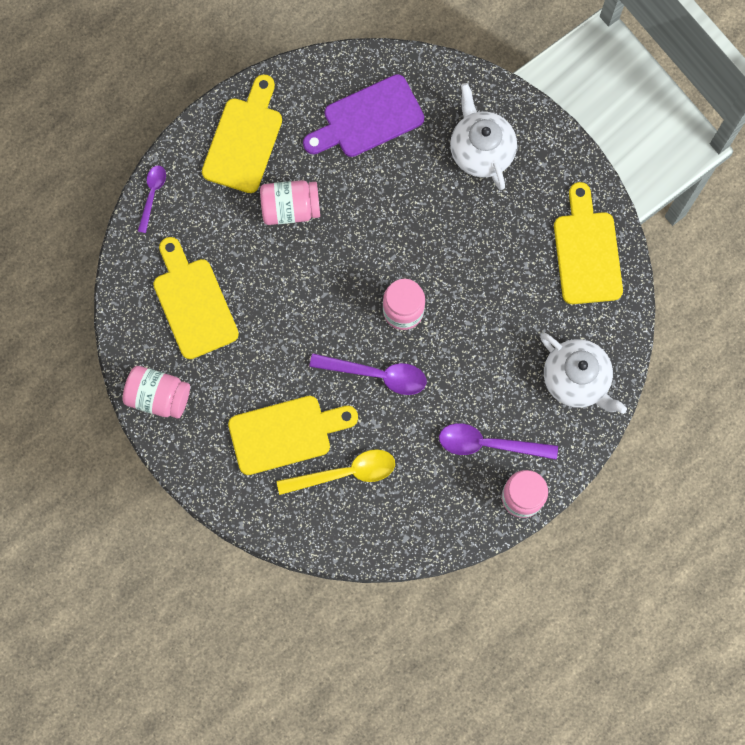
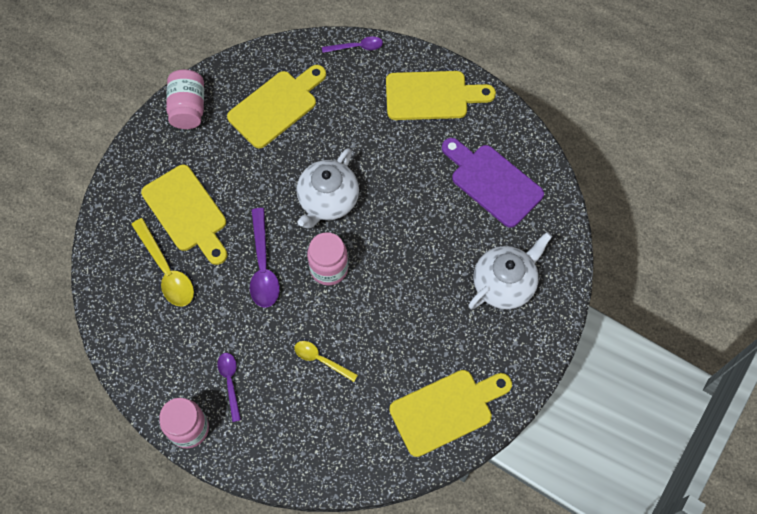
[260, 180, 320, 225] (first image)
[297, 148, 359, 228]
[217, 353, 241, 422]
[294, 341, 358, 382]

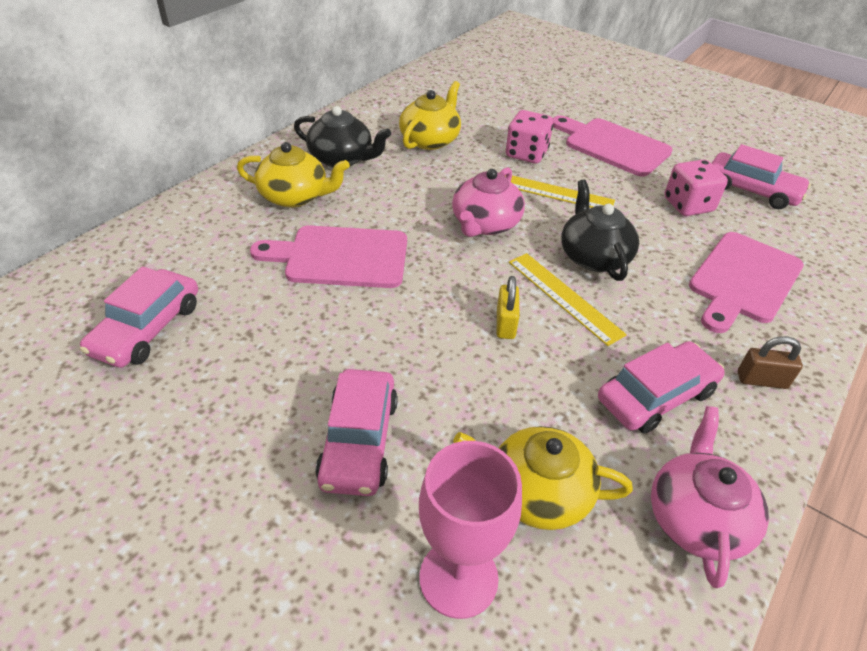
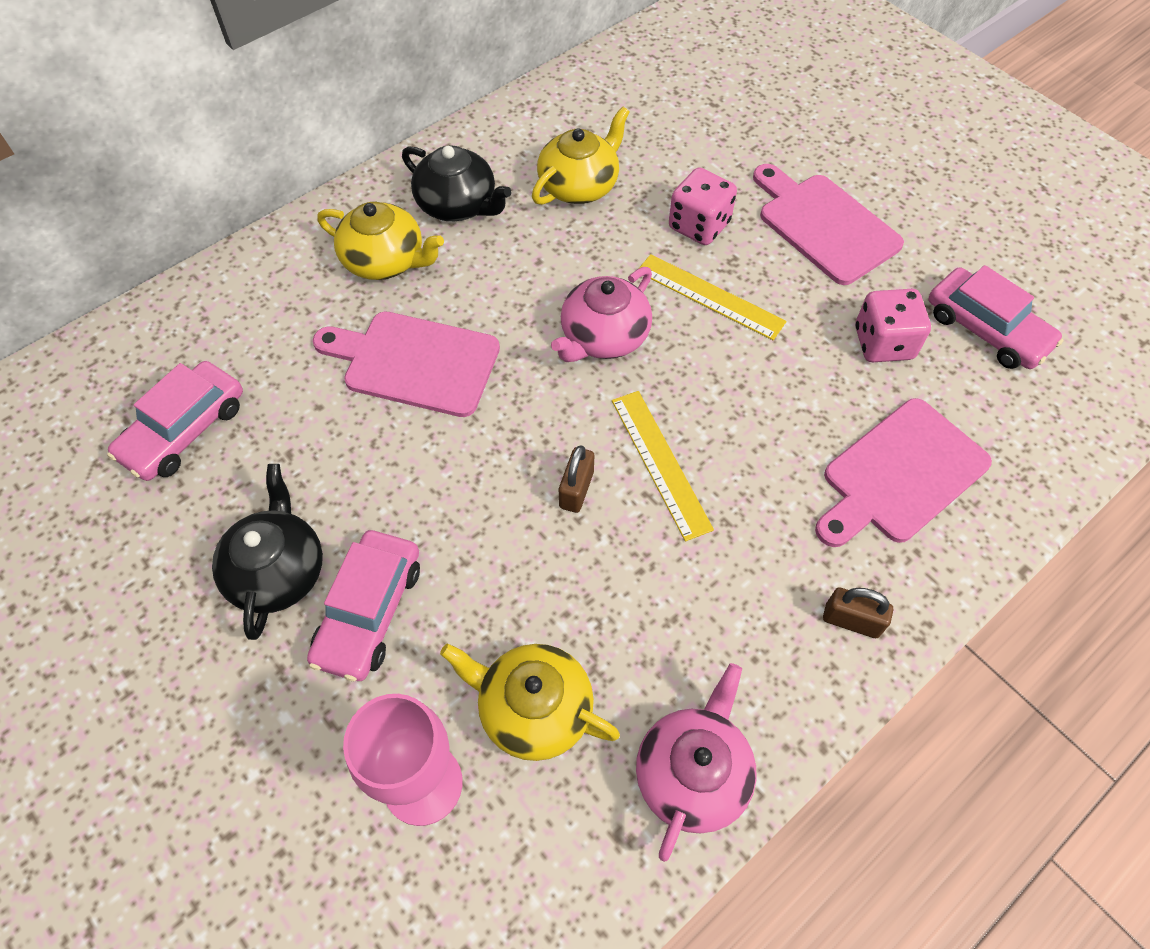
[212, 464, 323, 640]
[559, 445, 594, 513]
[598, 341, 725, 433] (first image)

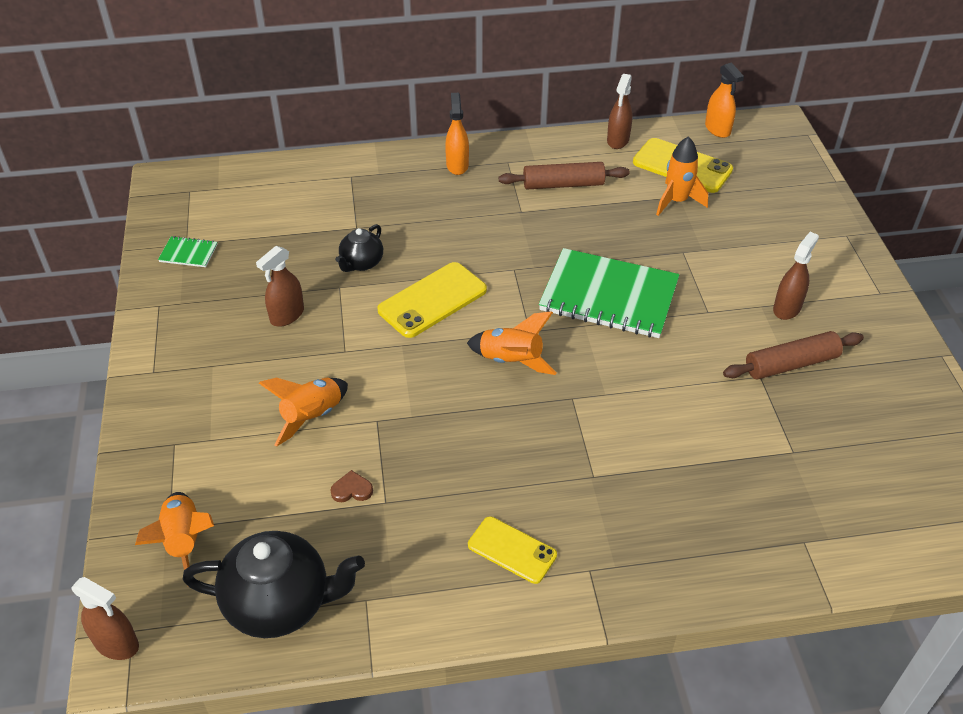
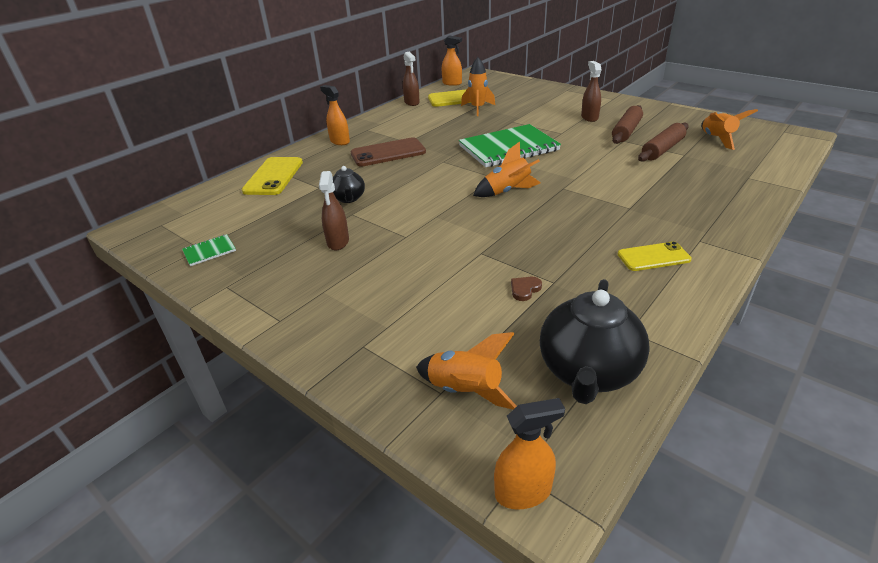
[638, 123, 689, 162]
[242, 157, 303, 195]
[701, 109, 758, 150]
[540, 279, 650, 404]
[494, 398, 565, 510]
[351, 137, 426, 166]

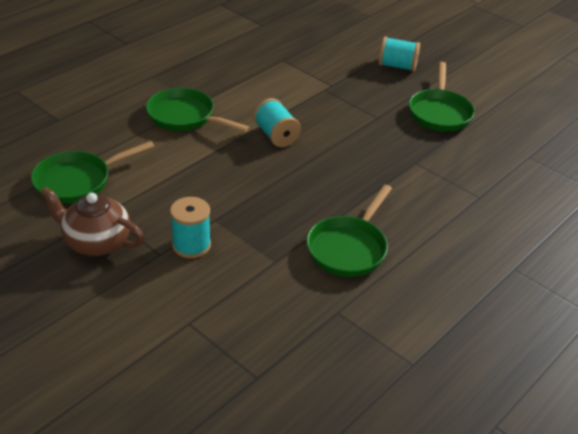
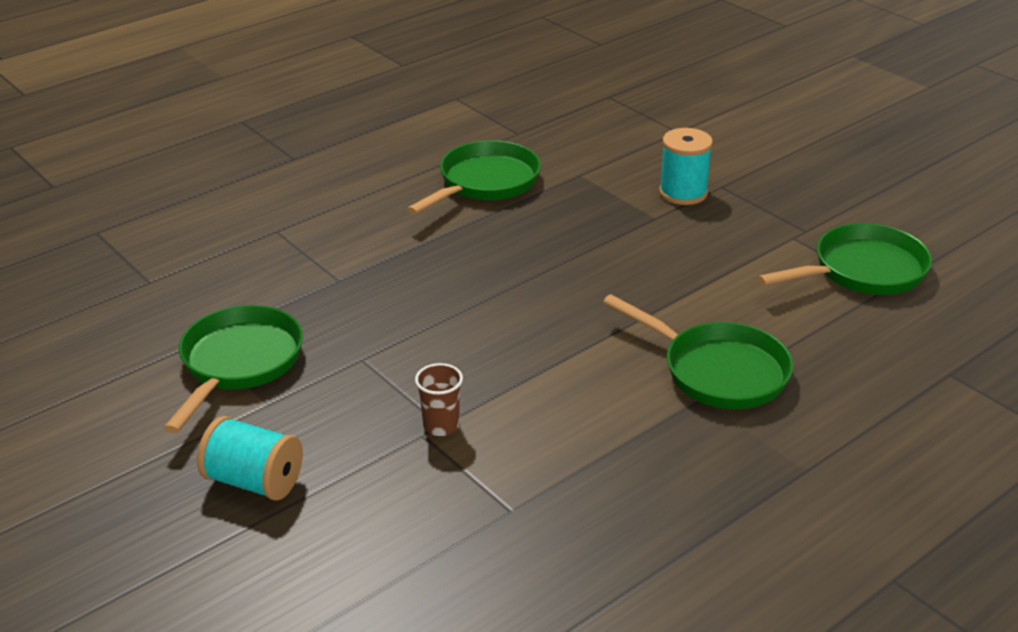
[253, 98, 301, 147] (first image)
[40, 187, 145, 256] (first image)
[415, 363, 463, 436]

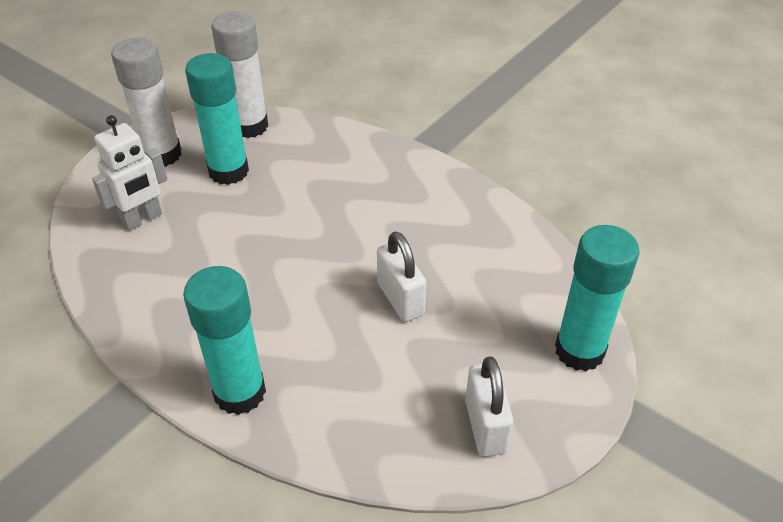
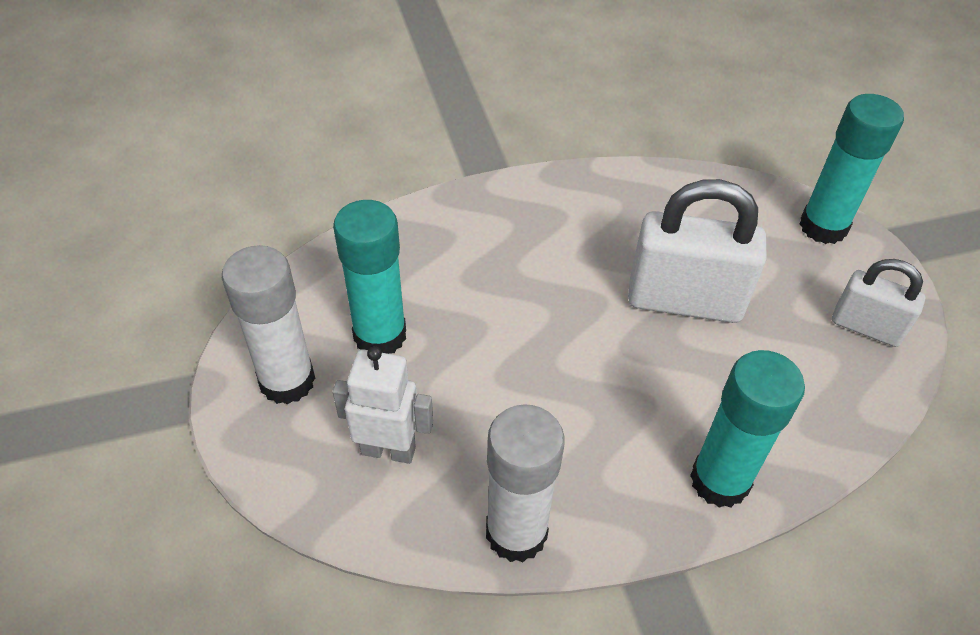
[486, 404, 565, 562]
[333, 346, 433, 464]
[628, 179, 767, 323]

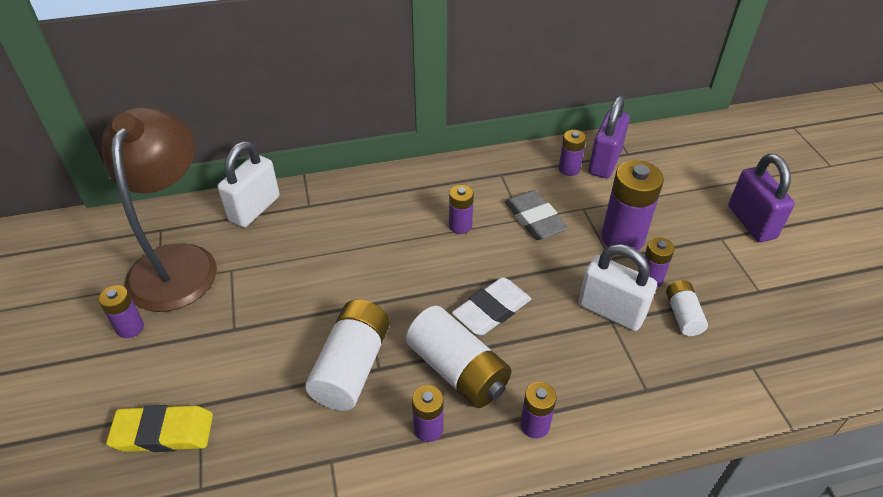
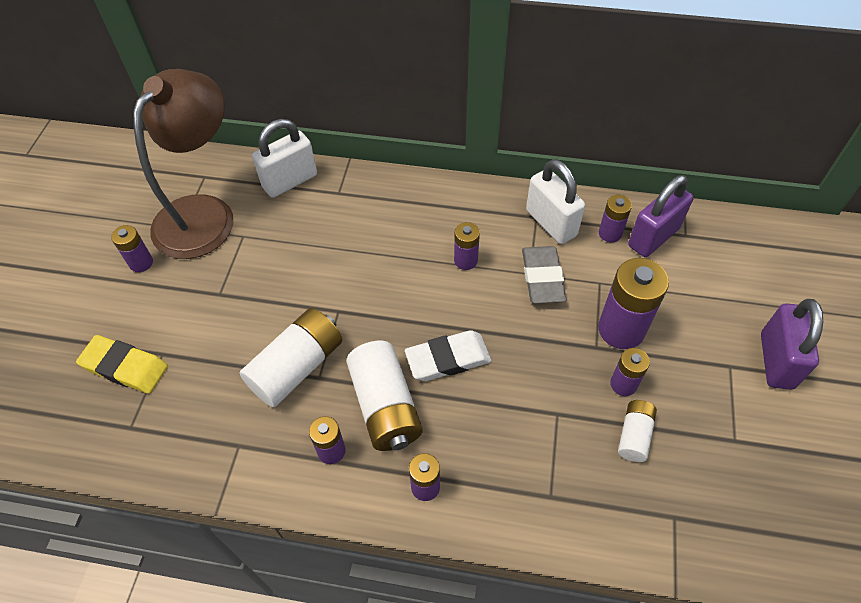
[526, 159, 585, 244]

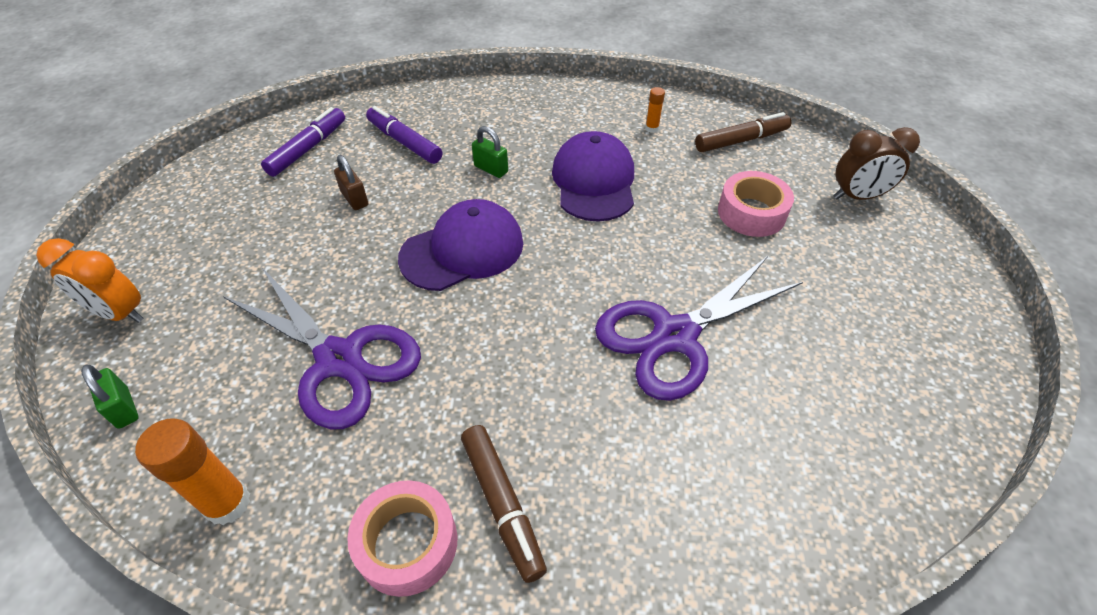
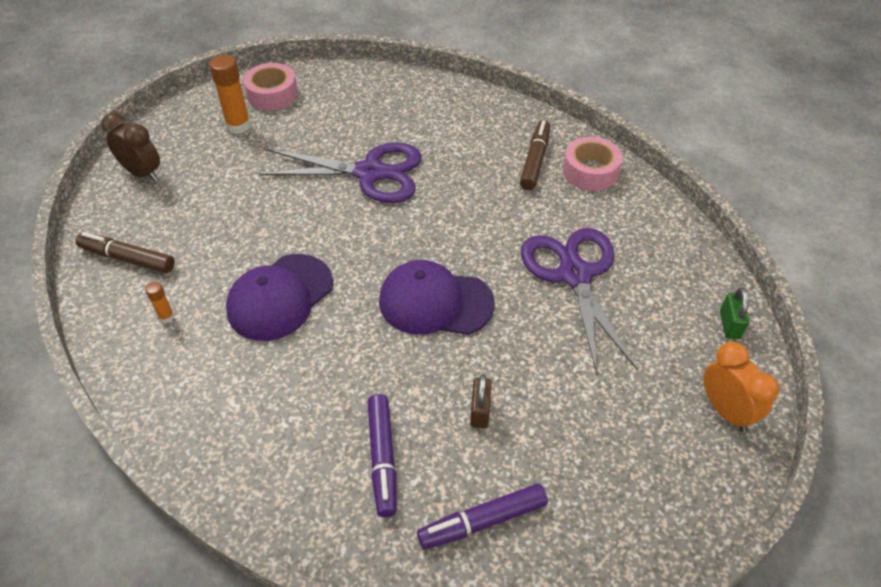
[472, 126, 508, 178] (first image)
[243, 63, 298, 110]
[209, 55, 251, 134]

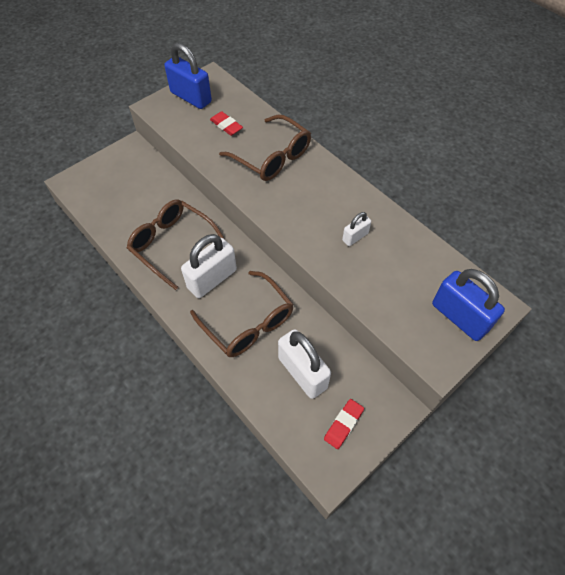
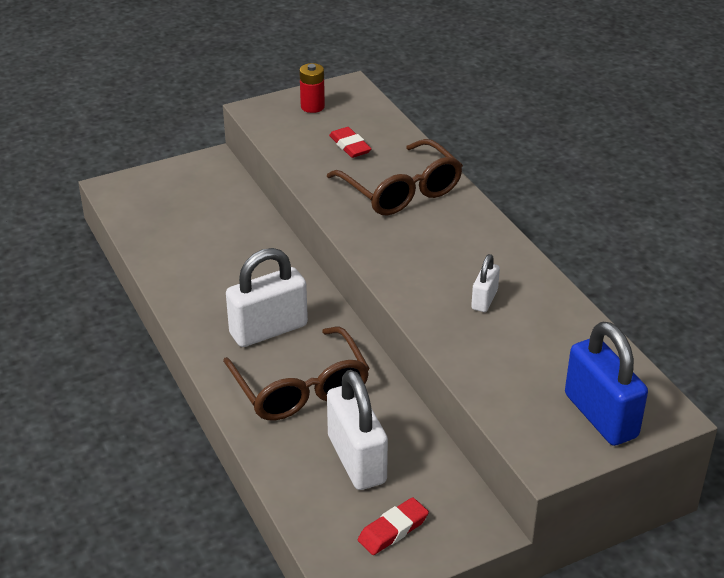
[299, 63, 325, 113]
[127, 200, 224, 290] (first image)
[471, 254, 500, 312]

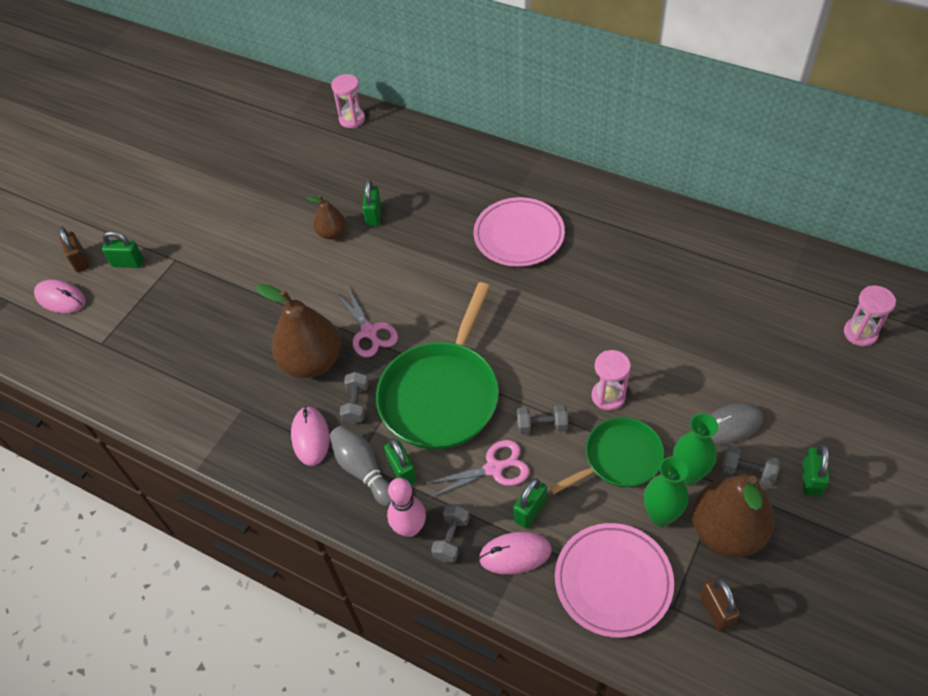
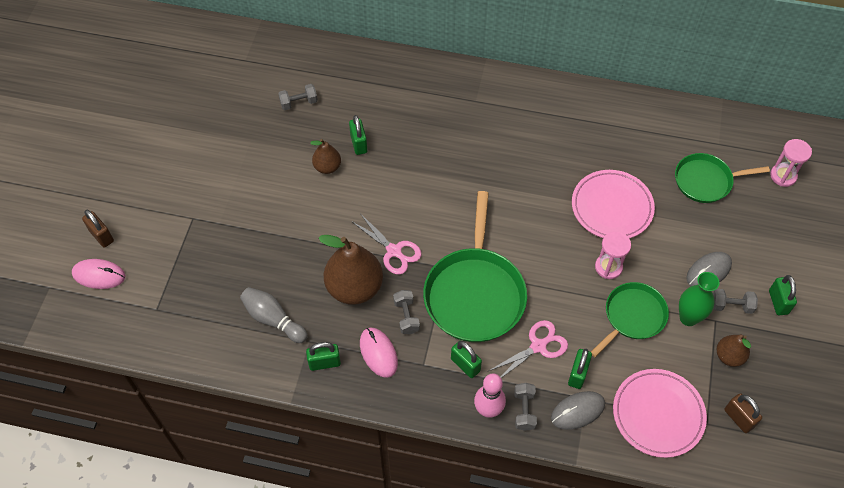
[331, 74, 365, 128] (first image)
[572, 170, 655, 239]
[306, 342, 341, 371]
[278, 84, 318, 110]
[240, 287, 308, 343]
[644, 457, 689, 527] (first image)
[716, 334, 751, 367]
[551, 391, 605, 430]
[675, 153, 770, 203]

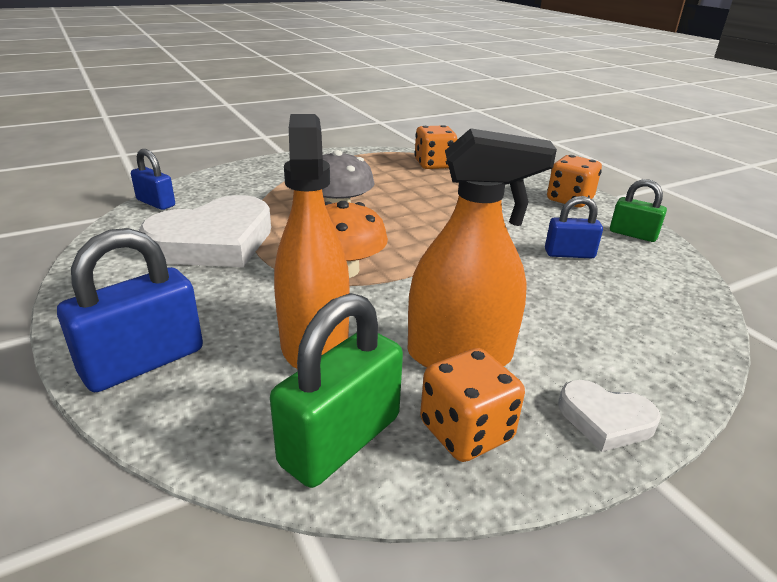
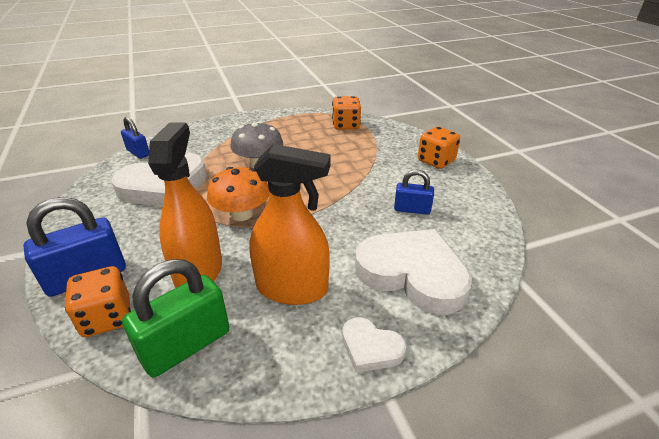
[610, 179, 667, 242] (first image)
[65, 266, 131, 337]
[355, 229, 472, 315]

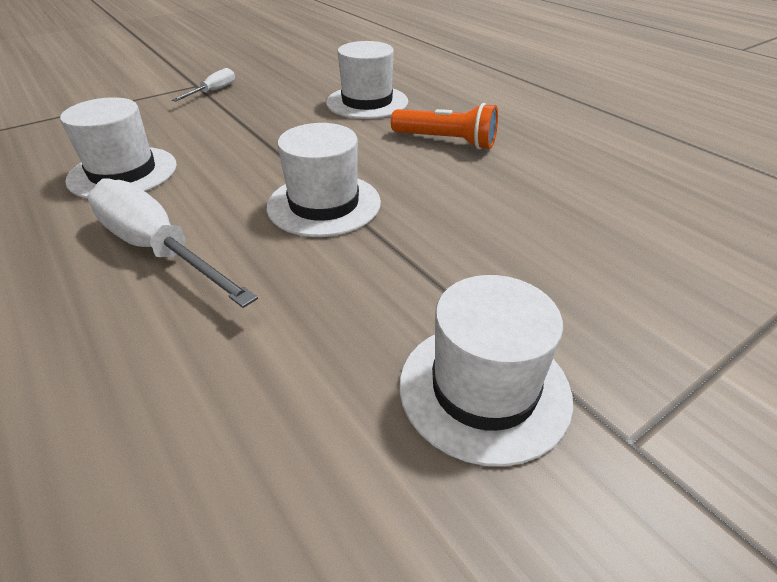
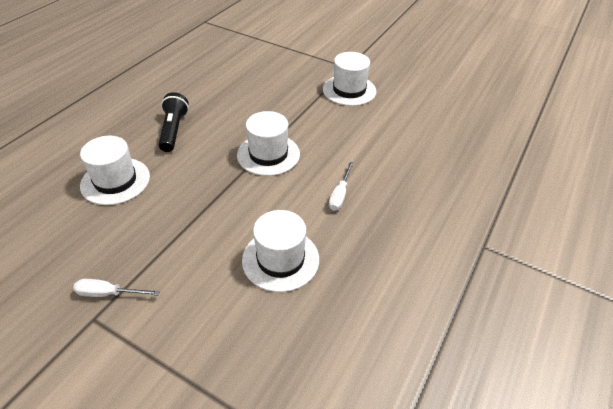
[159, 92, 189, 152]
[329, 162, 354, 211]

